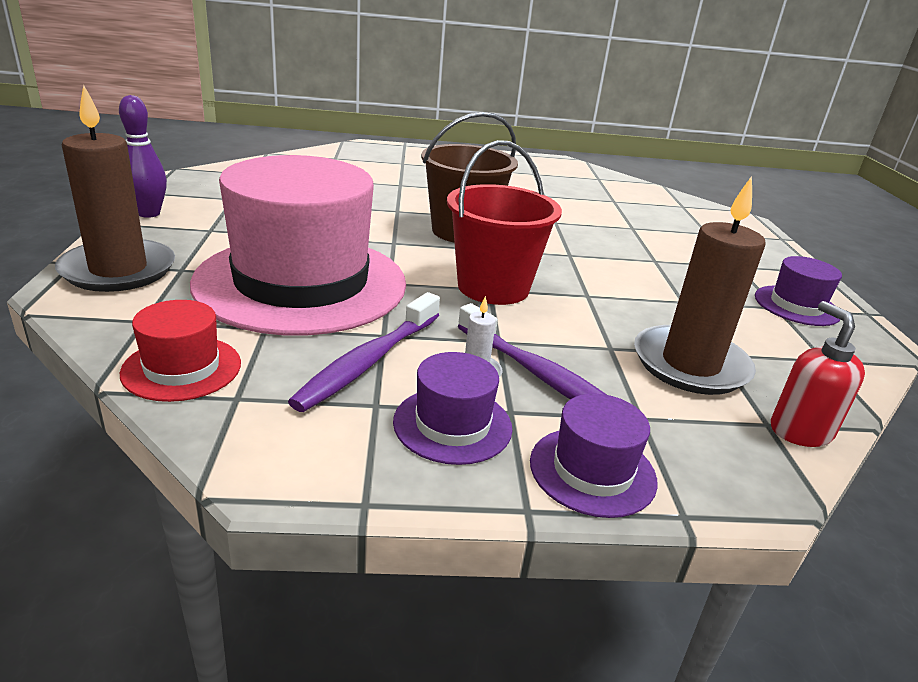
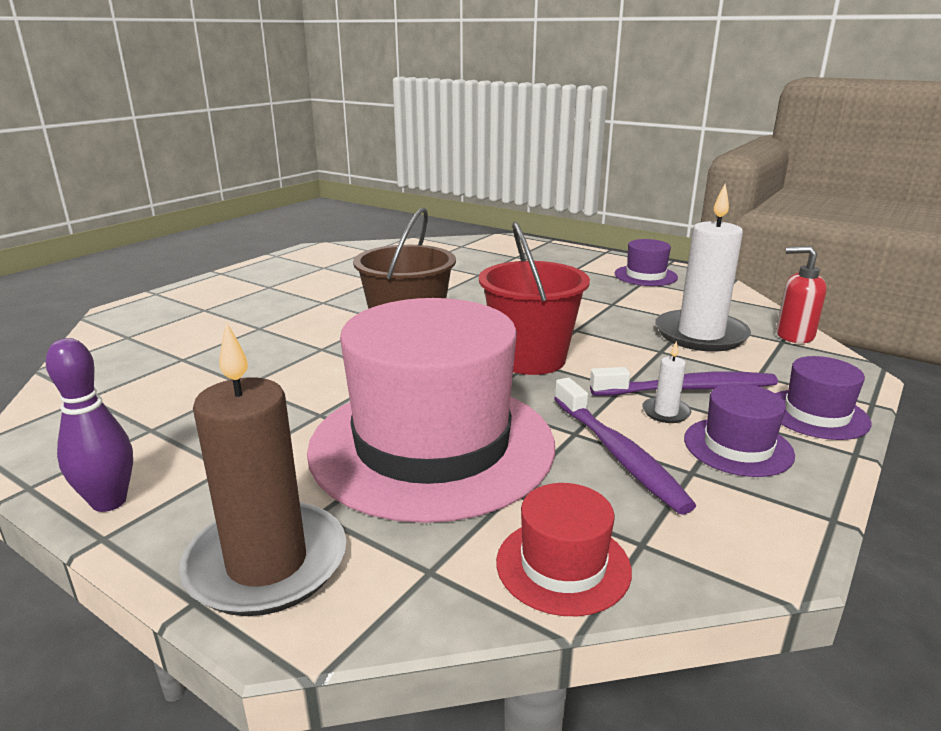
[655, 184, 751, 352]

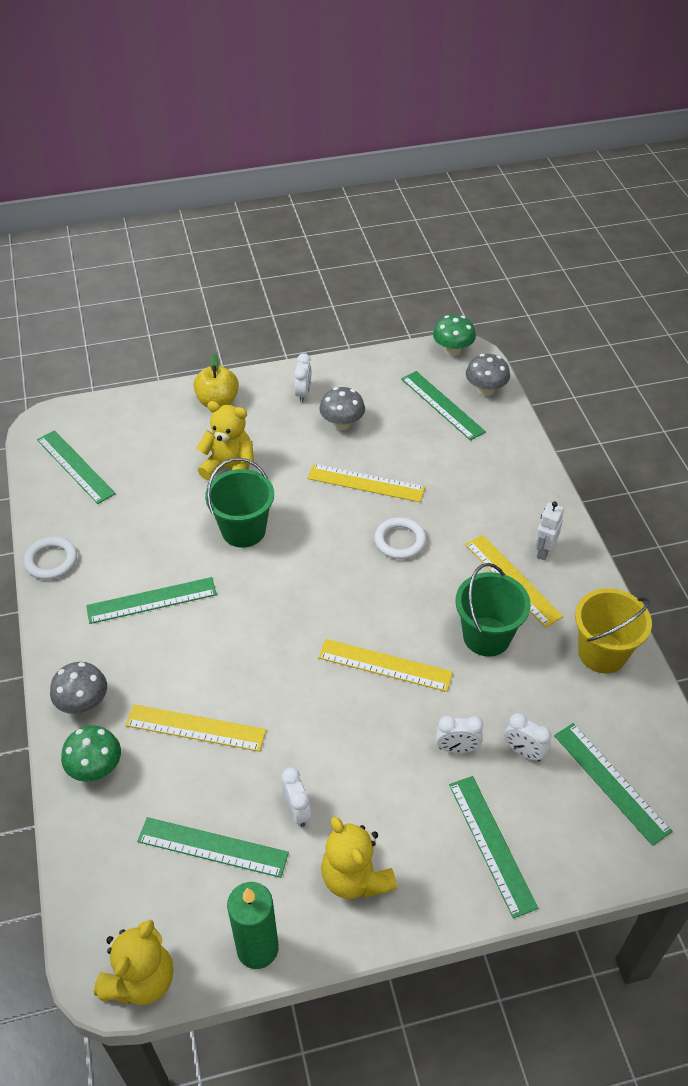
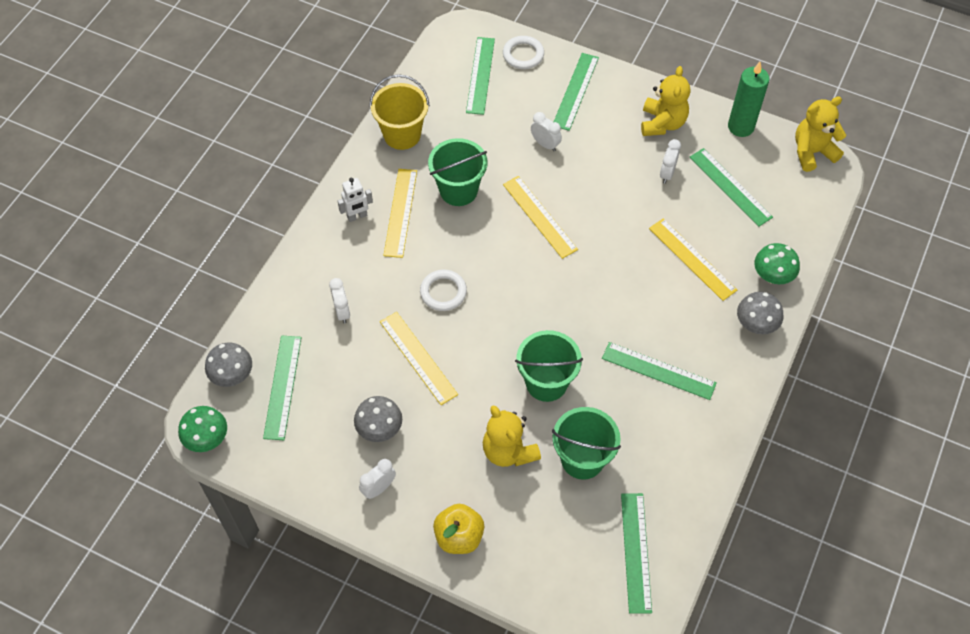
[503, 36, 544, 69]
[329, 278, 350, 324]
[552, 407, 621, 480]

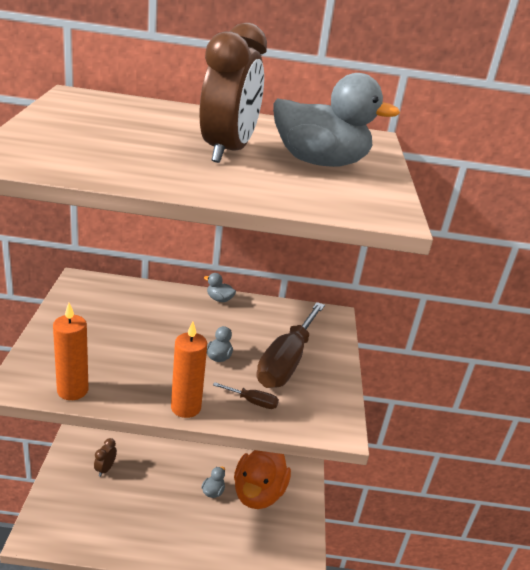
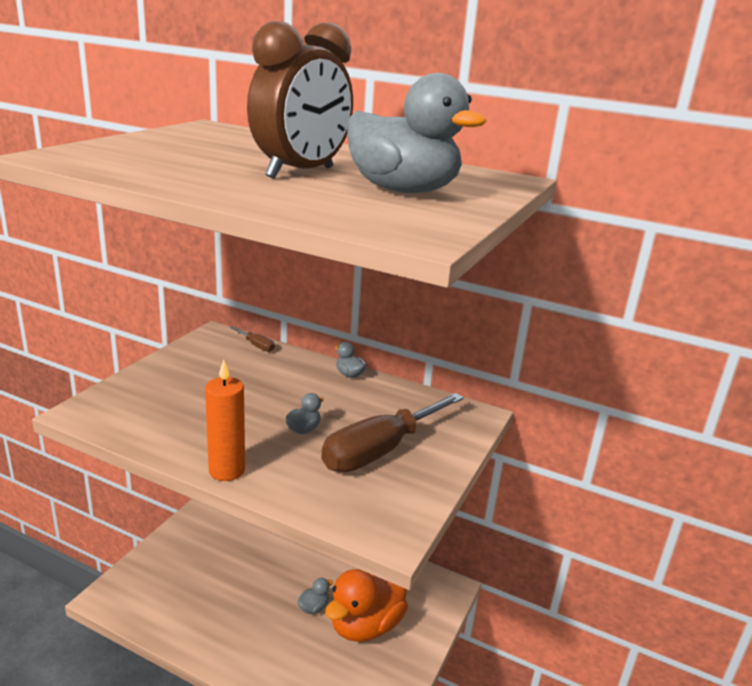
[53, 303, 88, 400] (first image)
[230, 326, 275, 352]
[94, 438, 117, 477] (first image)

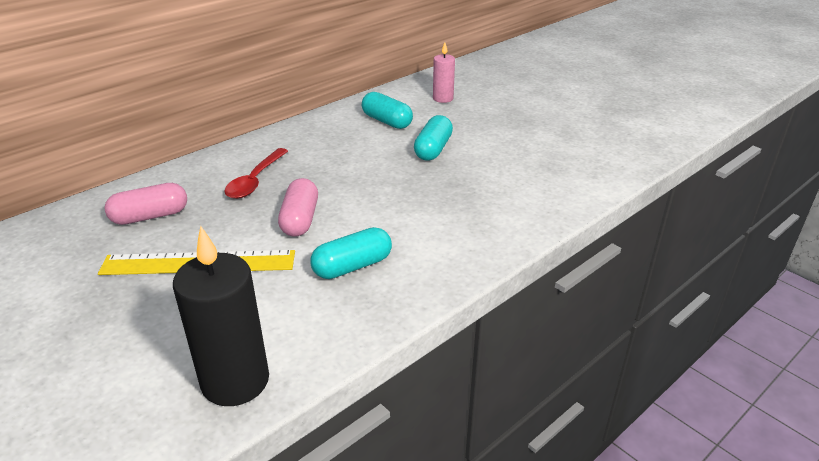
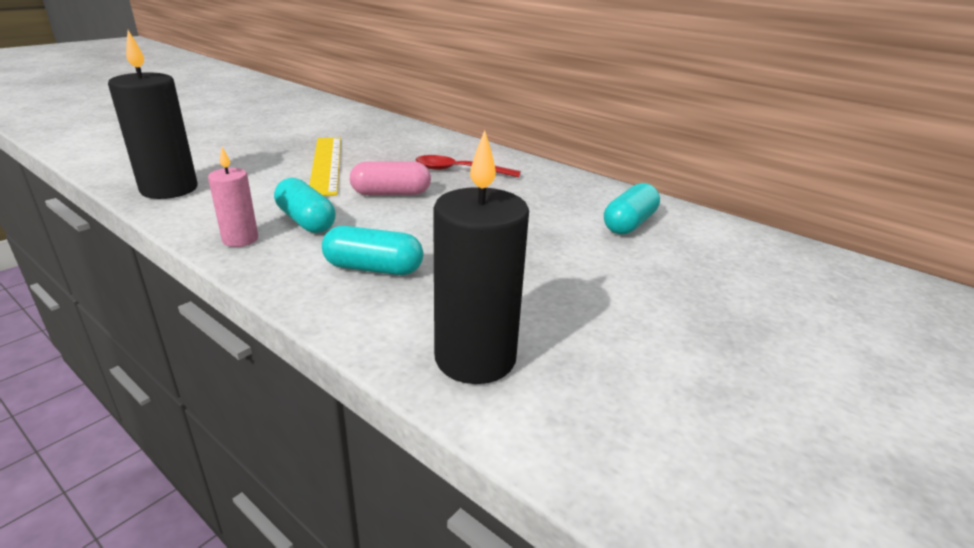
[208, 147, 258, 247]
[322, 226, 423, 275]
[104, 183, 187, 225] (first image)
[433, 130, 529, 384]

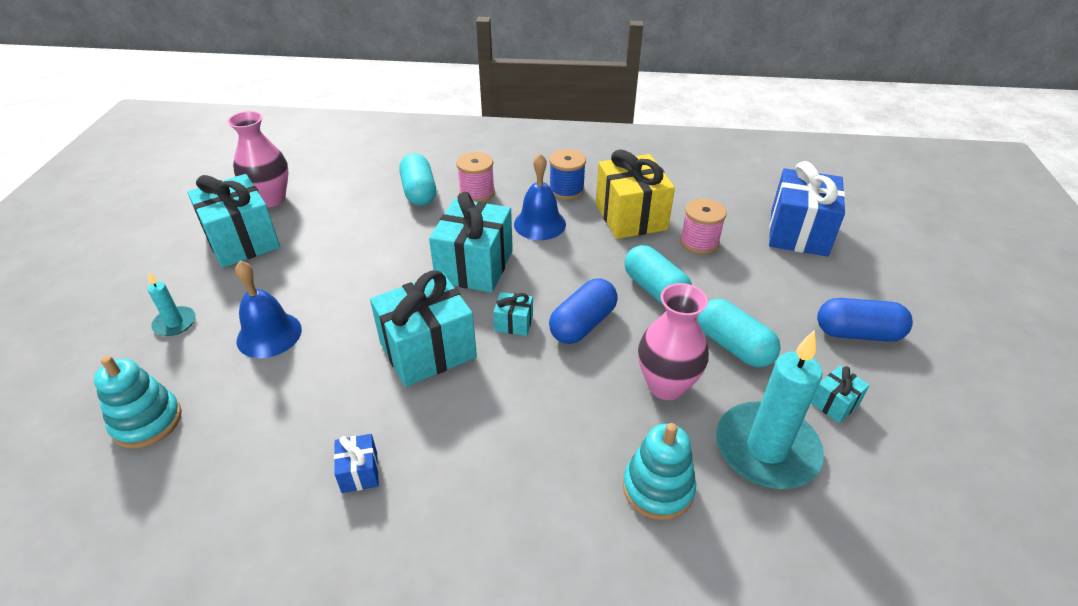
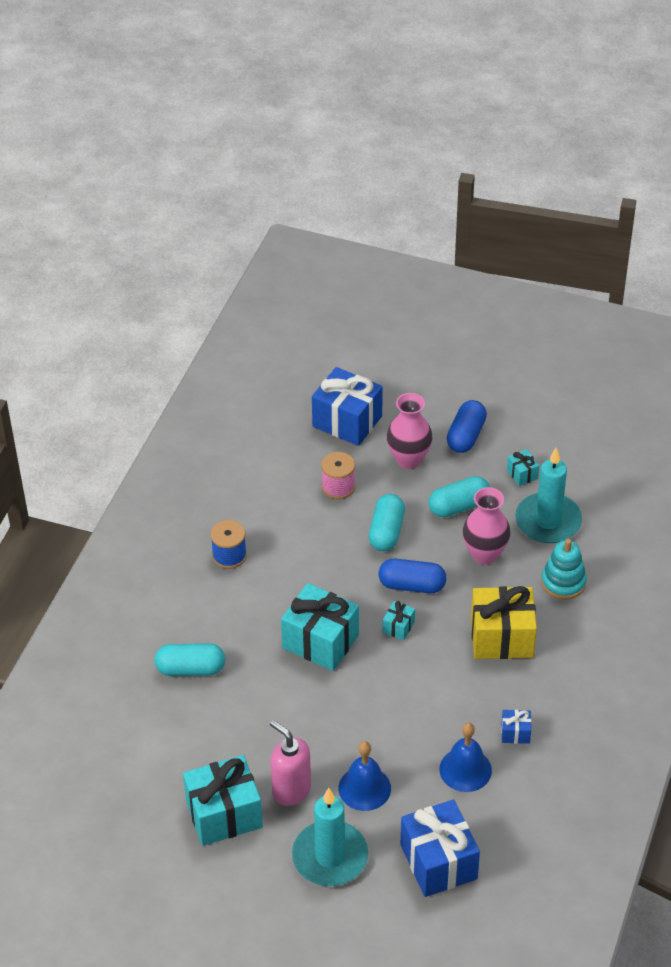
[387, 393, 432, 469]
[471, 586, 537, 659]
[456, 152, 495, 202] (first image)
[439, 723, 492, 792]
[369, 494, 405, 551]
[370, 270, 477, 387] (first image)
[292, 788, 368, 886]
[379, 559, 446, 593]
[401, 800, 480, 897]
[270, 720, 311, 806]

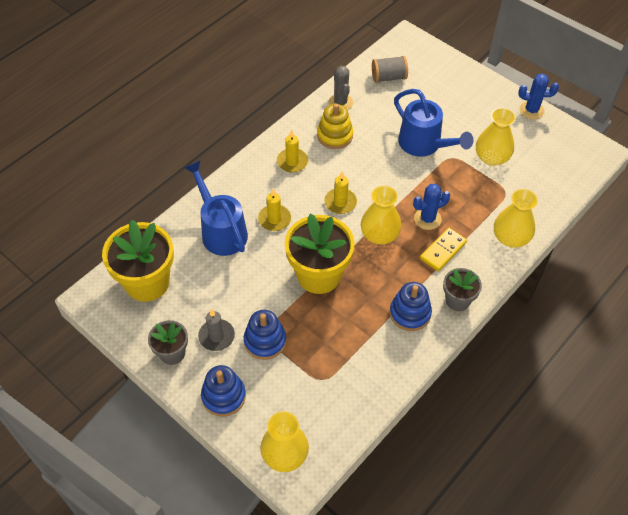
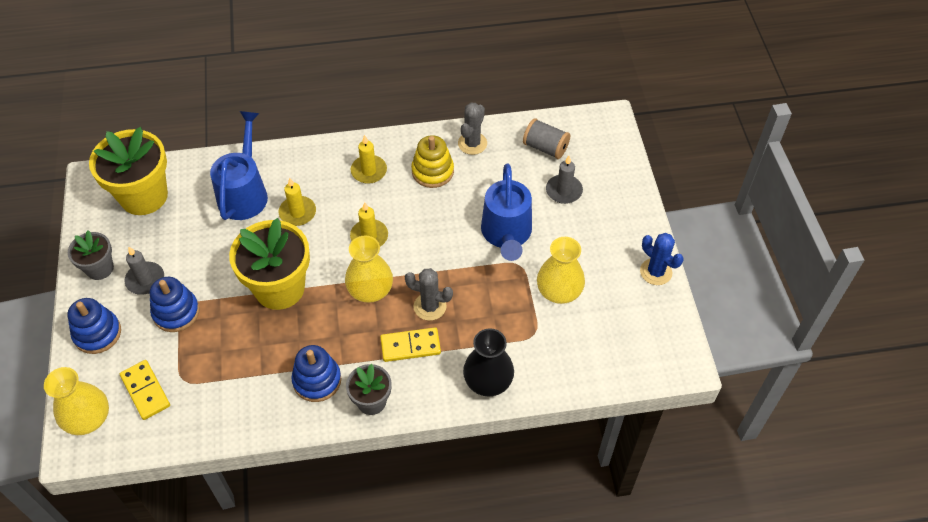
[405, 268, 453, 321]
[463, 328, 514, 396]
[546, 156, 583, 204]
[120, 360, 170, 420]

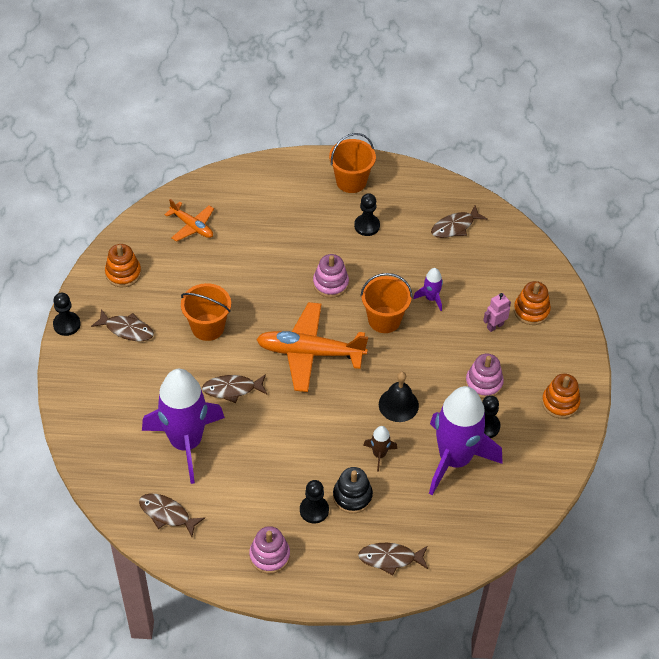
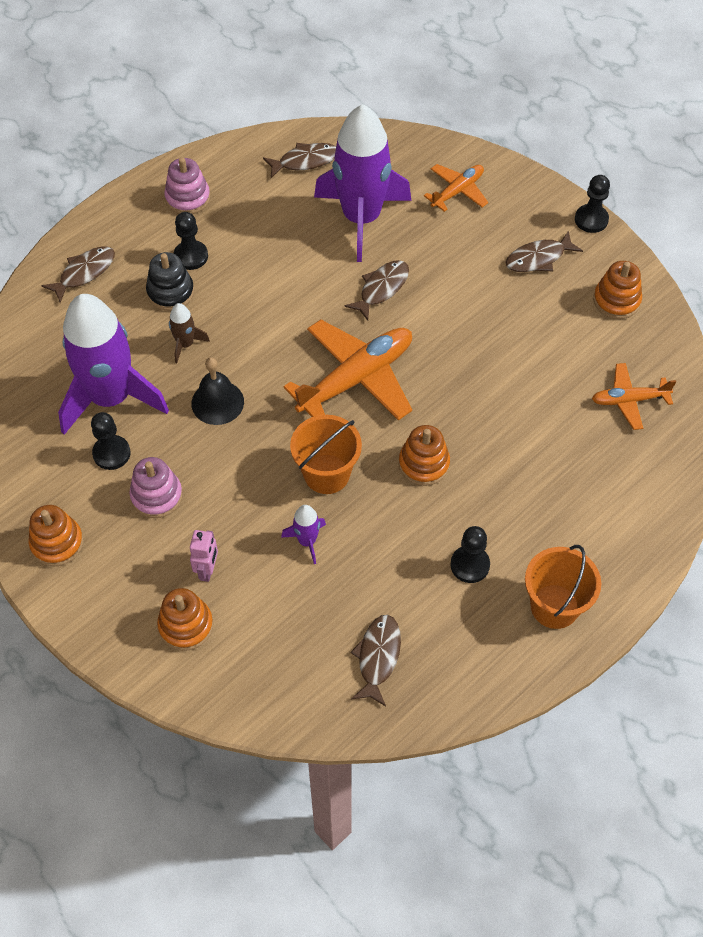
[399, 425, 450, 486]
[181, 283, 231, 341] (first image)
[424, 164, 488, 212]

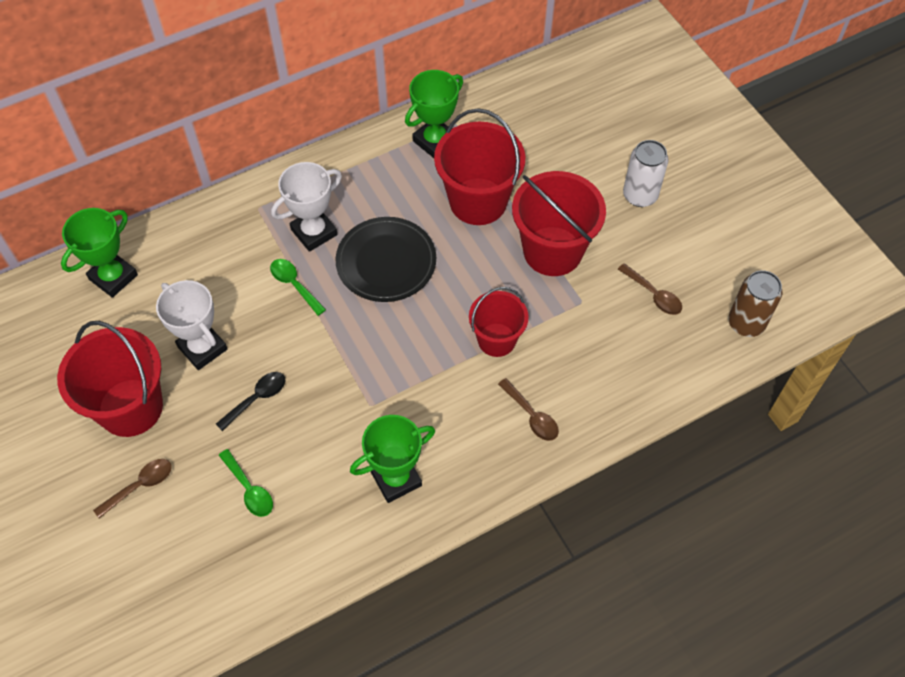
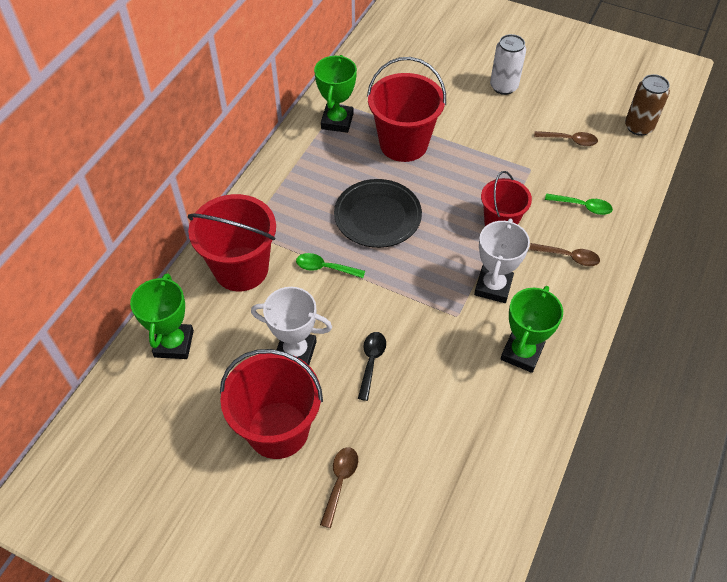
[474, 219, 530, 303]
[188, 194, 276, 291]
[545, 193, 613, 215]

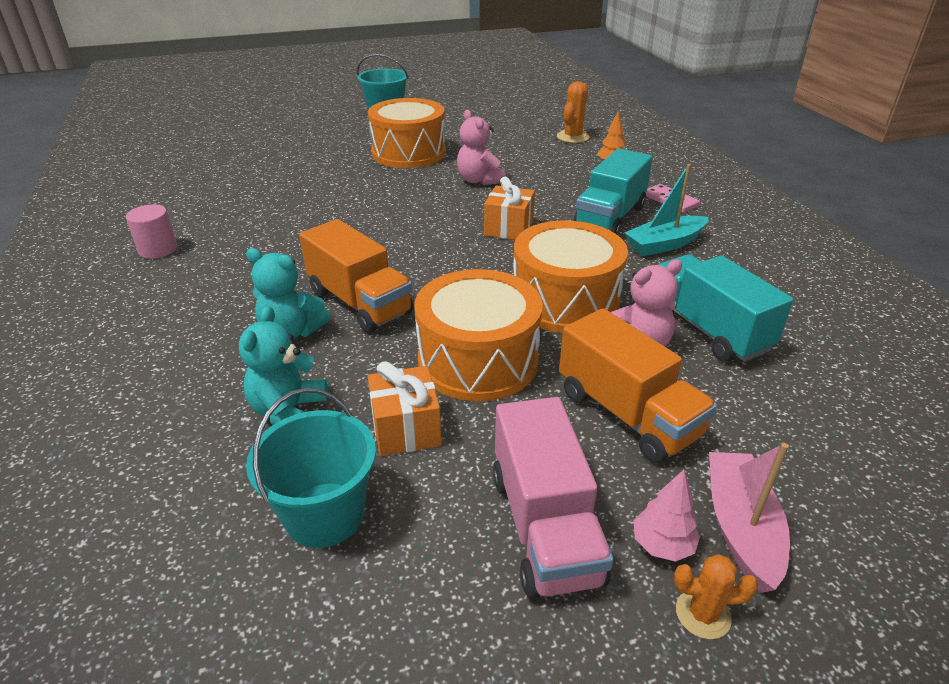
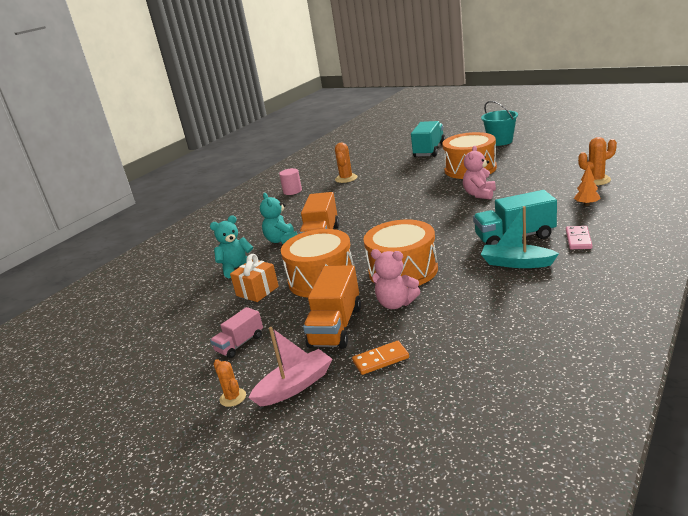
[484, 177, 535, 240] (first image)
[411, 121, 445, 157]
[246, 388, 376, 548] (first image)
[210, 307, 263, 358]
[634, 470, 700, 562] (first image)
[335, 142, 357, 183]
[352, 341, 409, 375]

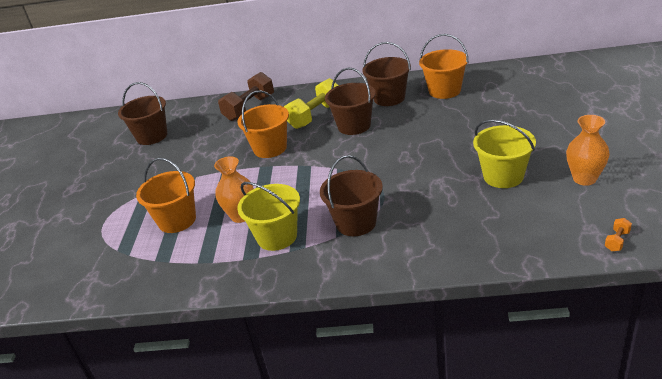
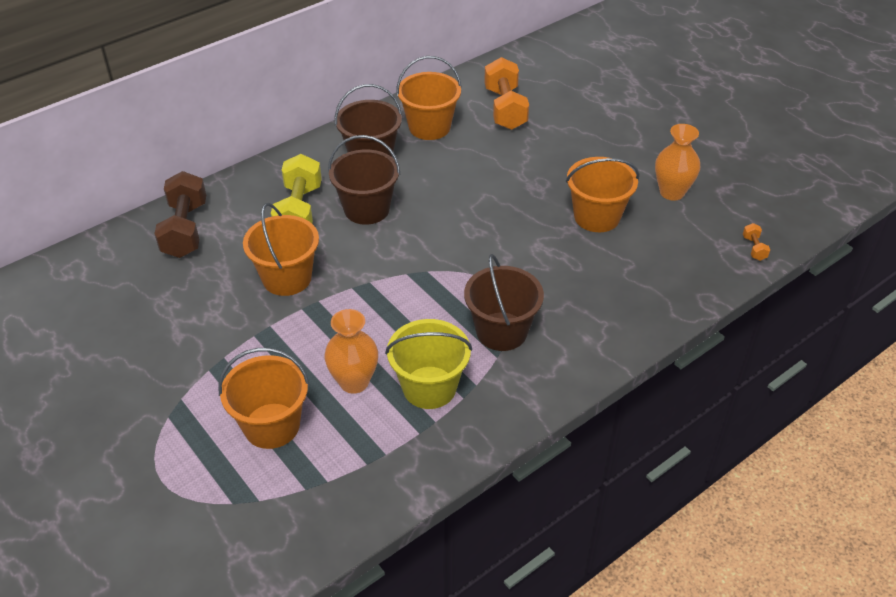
[118, 82, 167, 145] (first image)
[566, 157, 639, 232]
[484, 57, 529, 130]

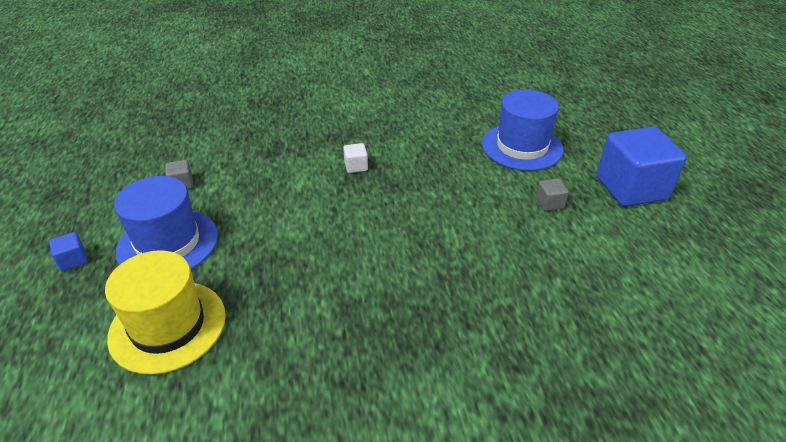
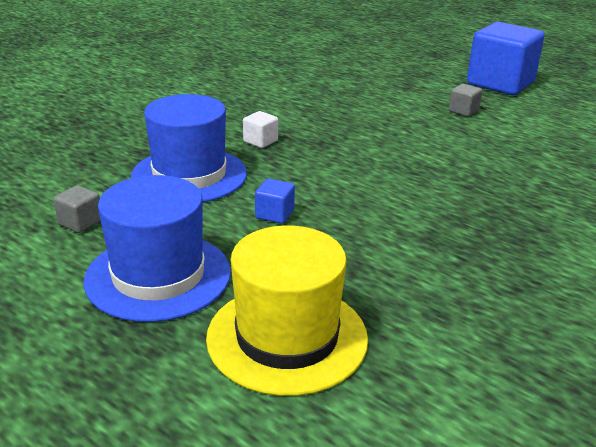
[131, 94, 247, 202]
[255, 179, 295, 224]

